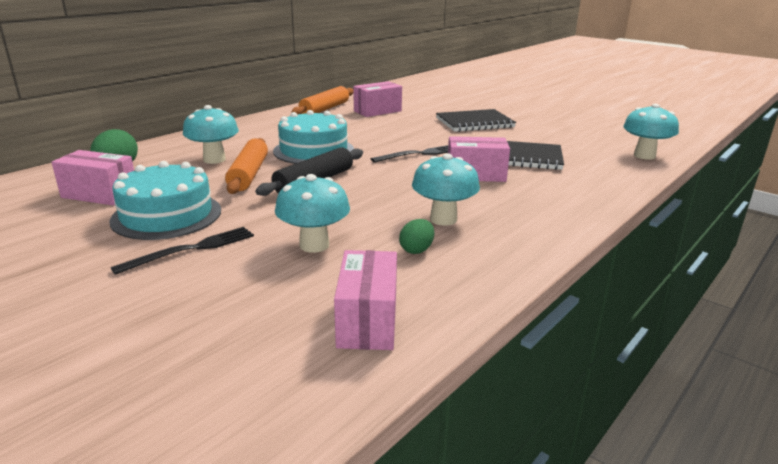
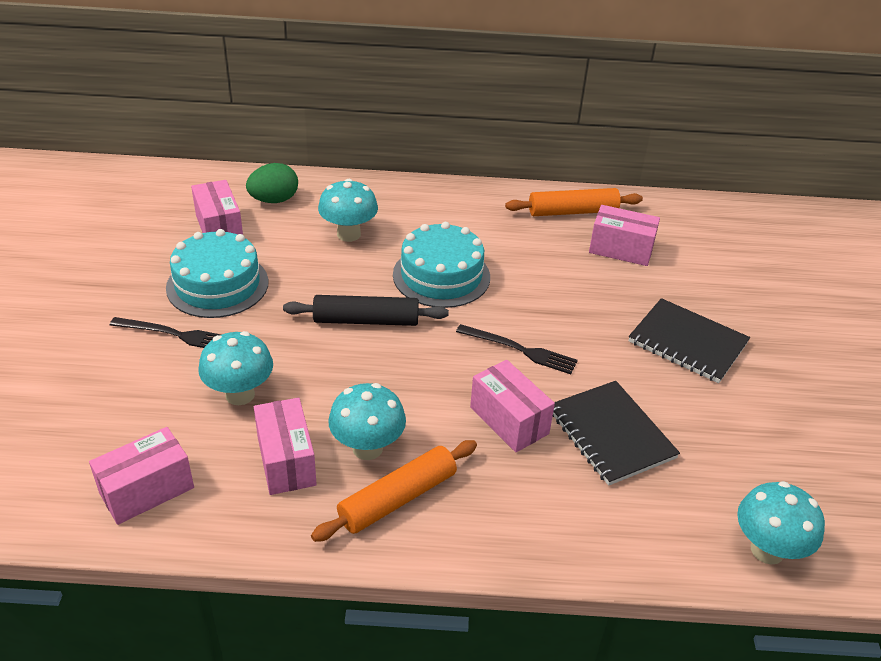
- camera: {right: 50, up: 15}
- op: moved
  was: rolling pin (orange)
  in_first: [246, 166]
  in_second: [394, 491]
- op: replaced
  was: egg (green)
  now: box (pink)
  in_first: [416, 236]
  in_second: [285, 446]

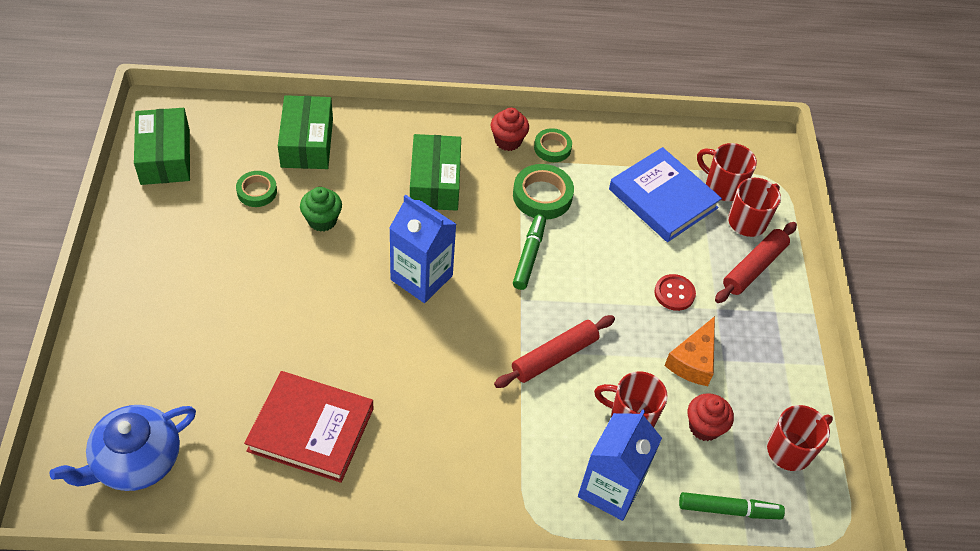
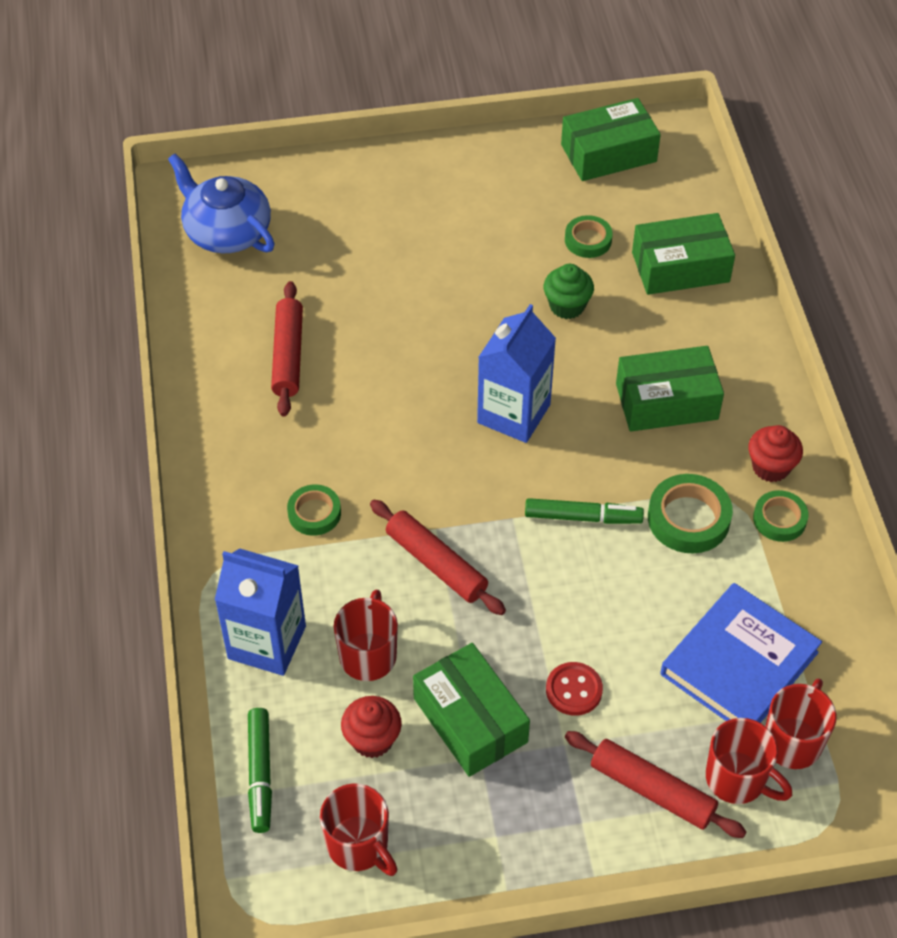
- camera: {right: 85, up: 0}
- op: added
  now: tape (green)
  in_second: [314, 510]
- op: replaced
  was: book (red)
  now: rolling pin (red)
  in_first: [309, 427]
  in_second: [287, 349]
- op: replaced
  was: cheese (orange)
  now: box (green)
  in_first: [689, 351]
  in_second: [471, 710]

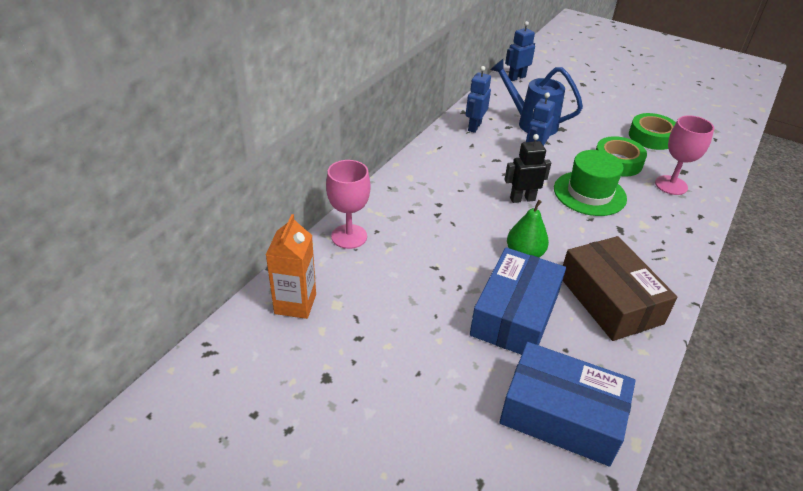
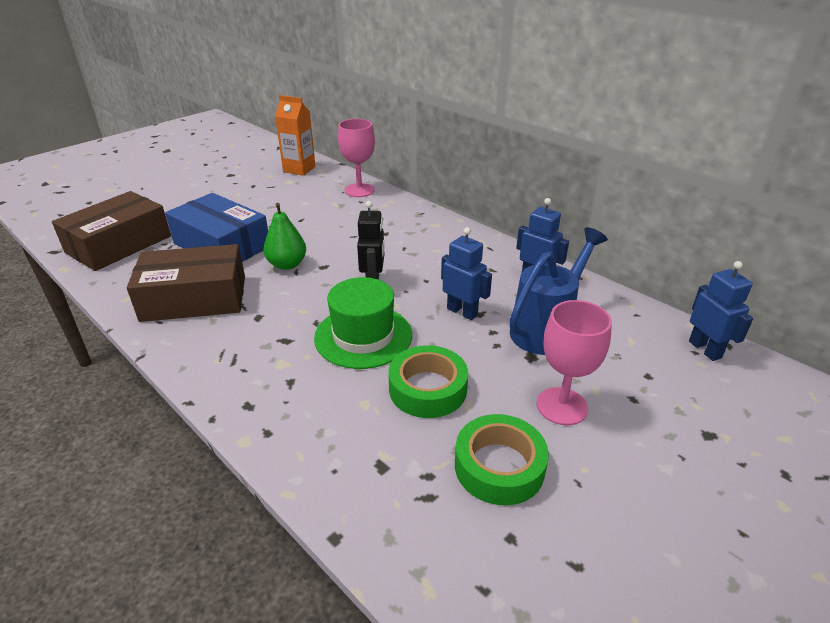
- camera: {right: 105, up: -5}
- op: moved
  was: goblet (pink)
  in_first: [684, 155]
  in_second: [574, 362]
- op: recoloured
  was: box (blue)
  now: box (brown)
  in_first: [567, 404]
  in_second: [111, 231]

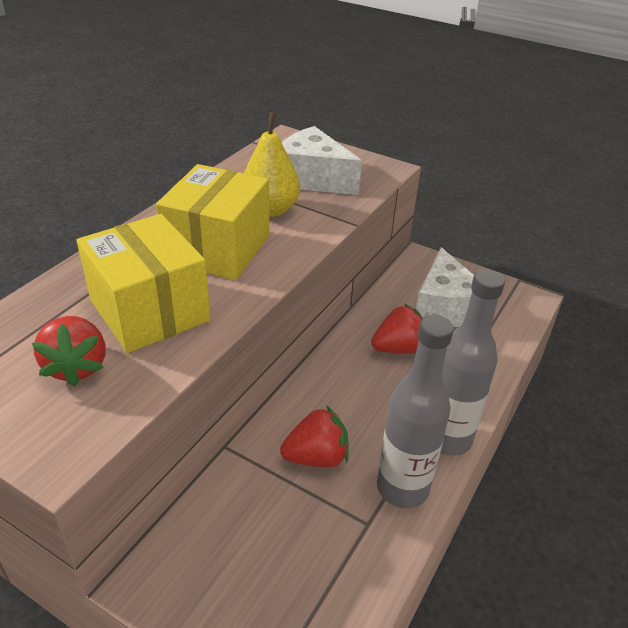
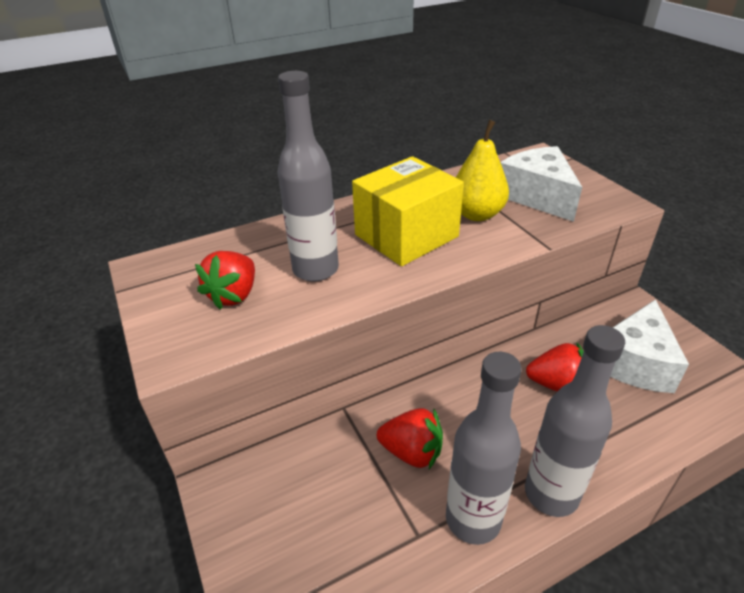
- camera: {right: 35, up: 0}
- op: replaced
  was: box (yellow)
  now: bottle (grey)
  in_first: [143, 283]
  in_second: [308, 176]

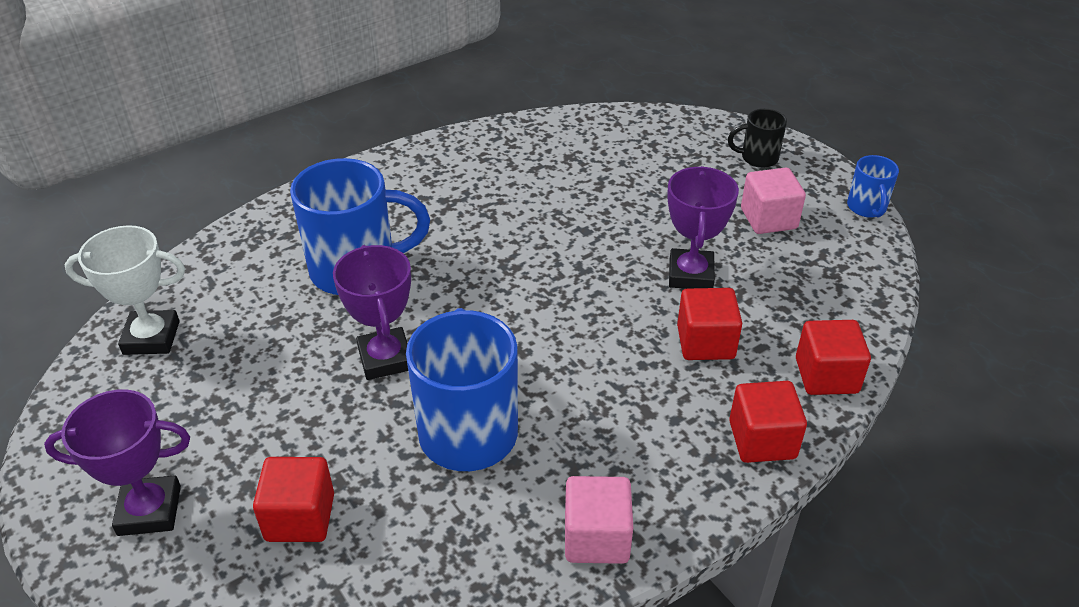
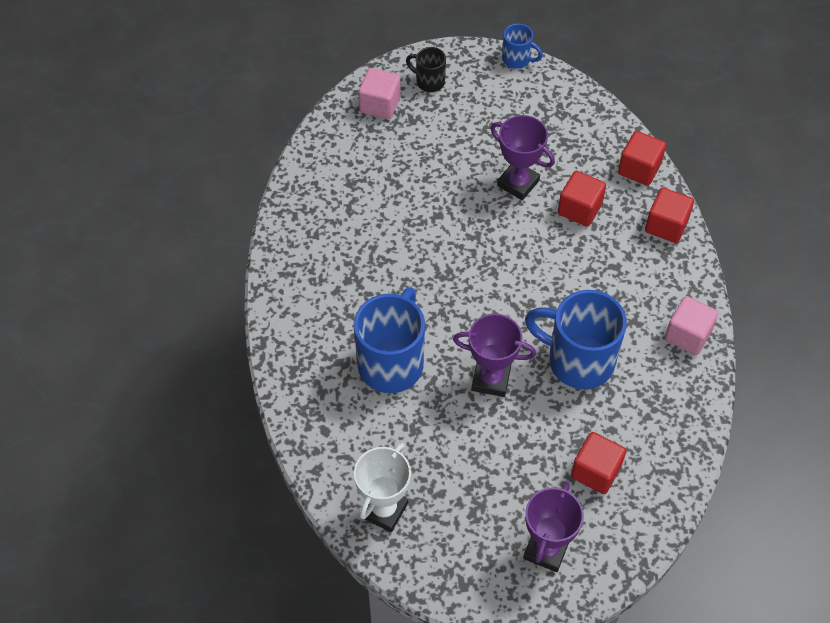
- camera: {right: -60, up: 15}
- op: moved
  was: cube (pink)
  in_first: [773, 201]
  in_second: [379, 93]
- op: turned
  was: mug (black)
  in_first: [757, 138]
  in_second: [426, 69]
  clockwise: 90

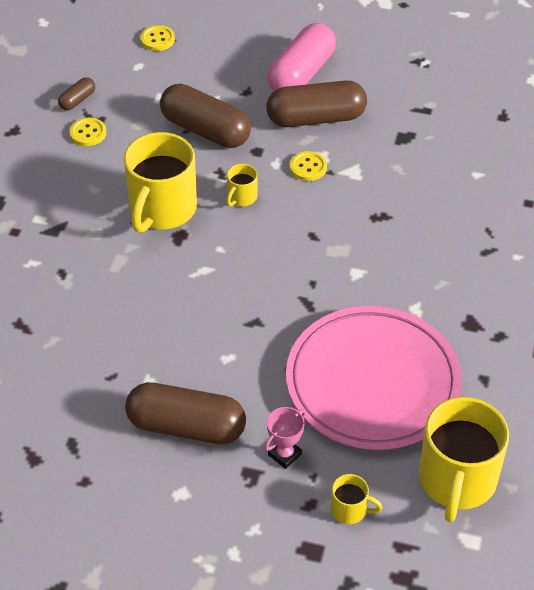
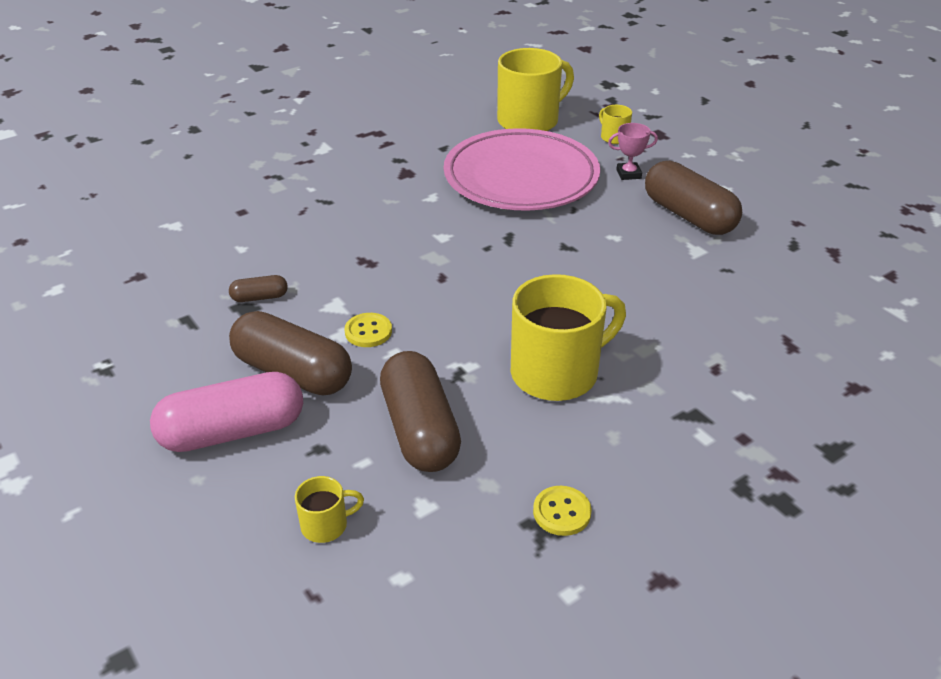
- camera: {right: -140, up: -10}
- op: removed
  was: button (yellow)
  in_first: [157, 38]
- op: moved
  was: capsule (brown)
  in_first: [76, 93]
  in_second: [258, 288]
- op: moved
  was: mug (yellow)
  in_first: [242, 185]
  in_second: [329, 509]

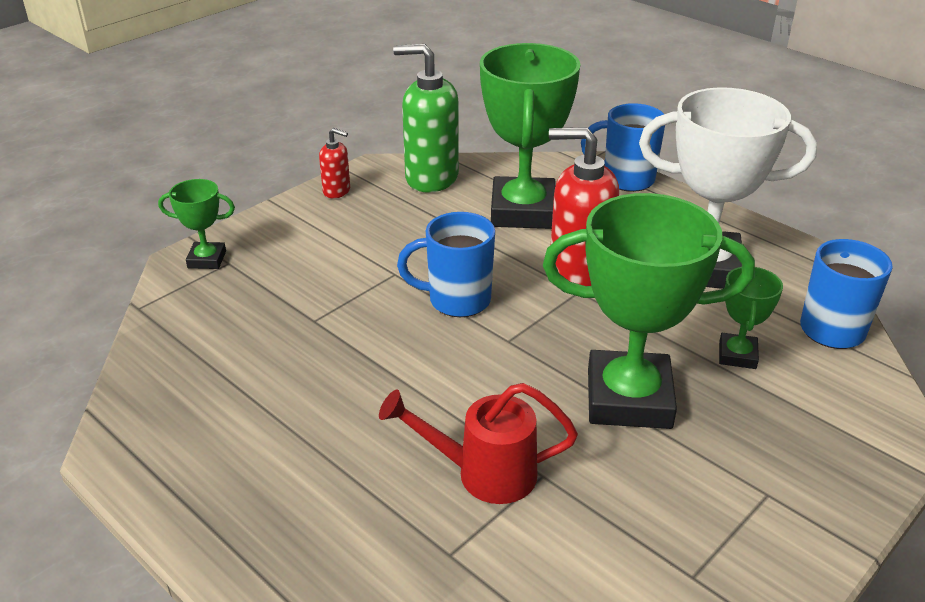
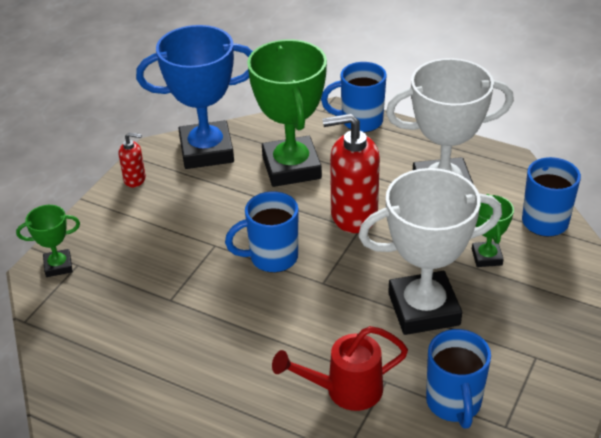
- camera: {right: -15, up: 5}
- op: added
  now: mug (blue)
  in_second: [458, 379]
- op: replaced
  was: soap dispenser (green)
  now: trophy (blue)
  in_first: [426, 118]
  in_second: [194, 97]
- op: recoloured
  was: trophy (green)
  now: trophy (white)
  in_first: [649, 311]
  in_second: [430, 251]

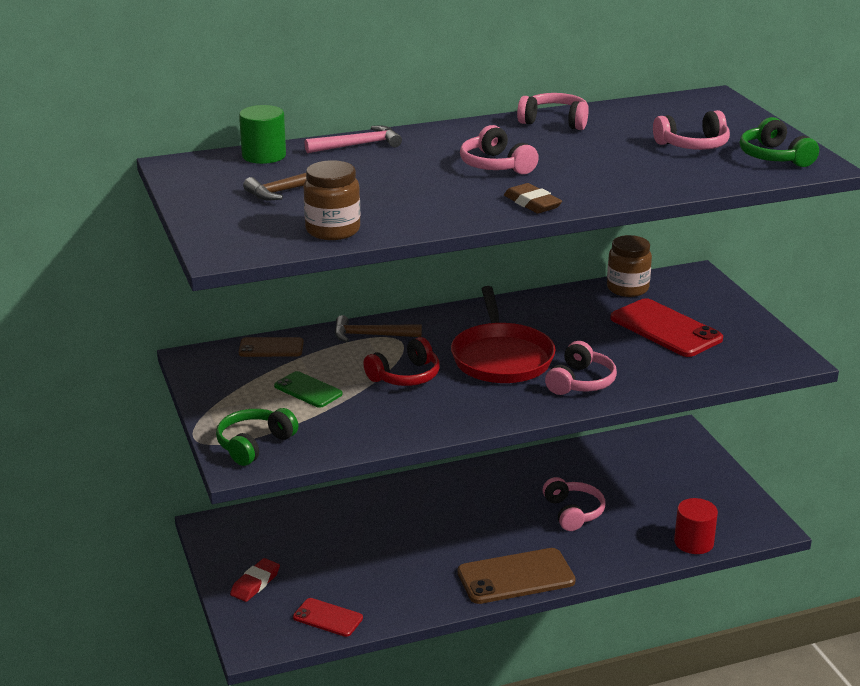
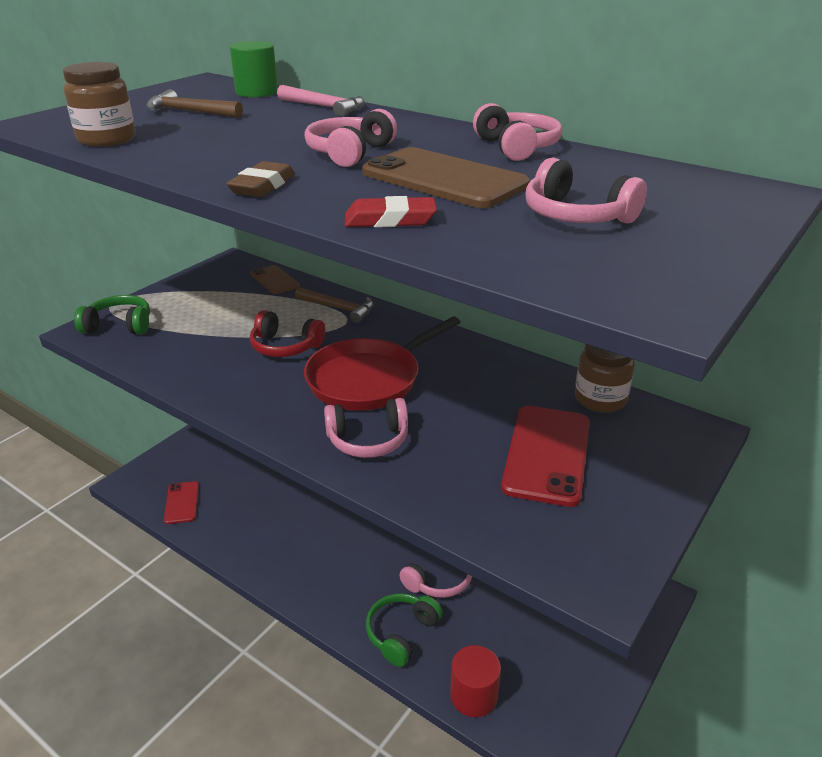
- camera: {right: 55, up: 5}
- op: removed
  was: phone (green)
  in_first: [308, 389]
- op: moved
  was: eraser (red)
  in_first: [255, 580]
  in_second: [391, 211]
- op: moved
  was: phone (brown)
  in_first: [516, 576]
  in_second: [446, 177]
- op: moved
  was: headphones (green)
  in_first: [779, 142]
  in_second: [404, 630]
- op: turned
  was: hammer (brown)
  in_first: [378, 328]
  in_second: [334, 305]
  clockwise: 150

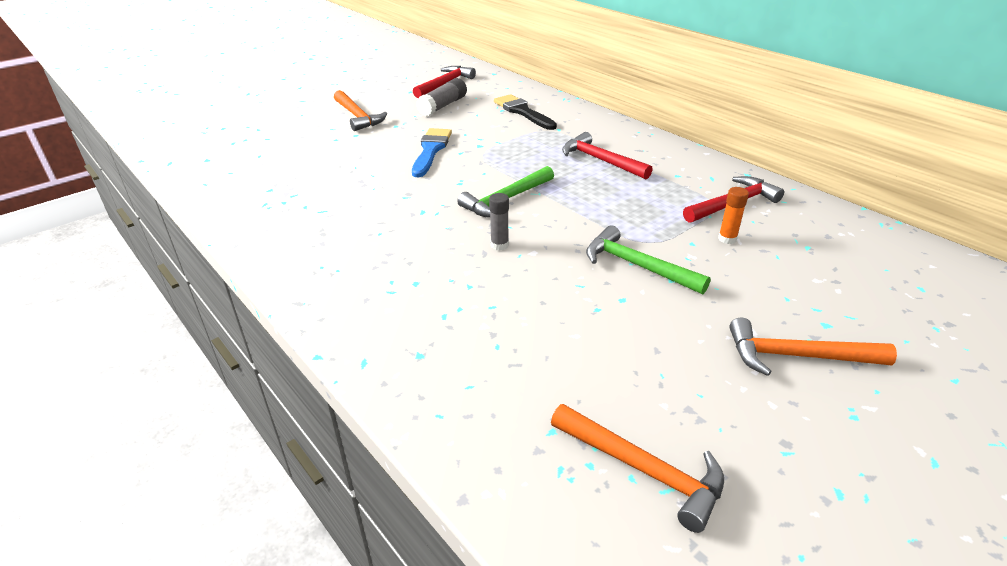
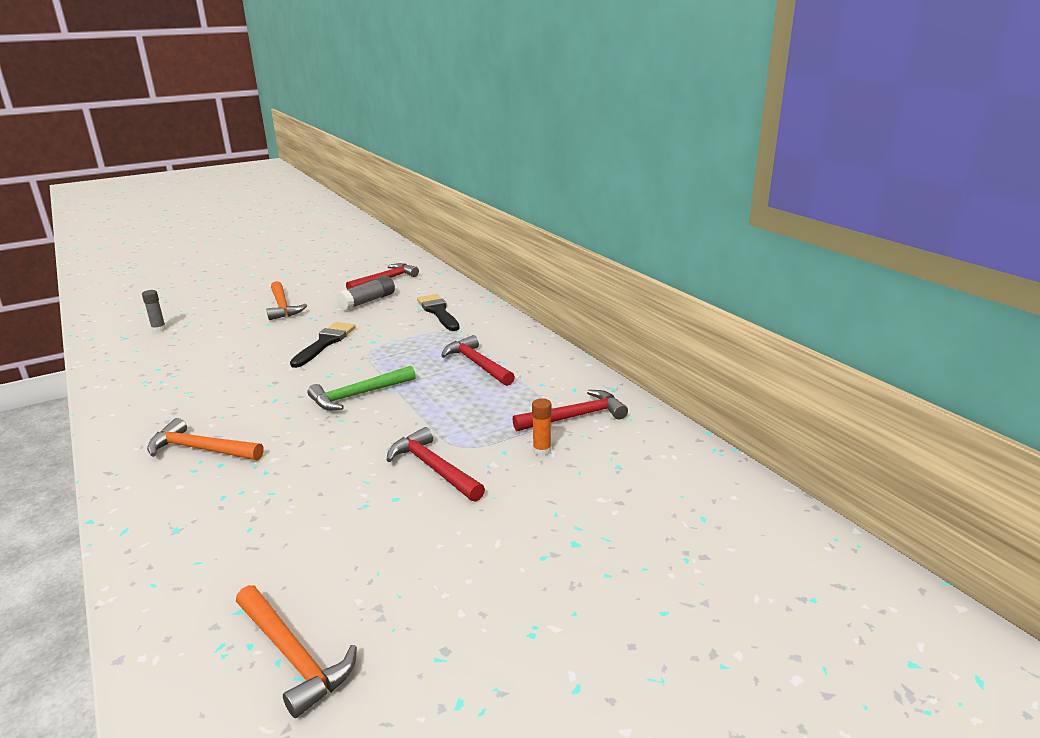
- camera: {right: 10, up: -10}
- op: moved
  was: glue stick (grey)
  in_first: [499, 222]
  in_second: [154, 311]
- op: moved
  was: hammer (orange)
  in_first: [813, 347]
  in_second: [205, 439]
- op: recoloured
  was: brush (blue)
  now: brush (black)
  in_first: [432, 152]
  in_second: [323, 345]
- op: recoloured
  was: hammer (green)
  now: hammer (red)
  in_first: [648, 260]
  in_second: [436, 464]

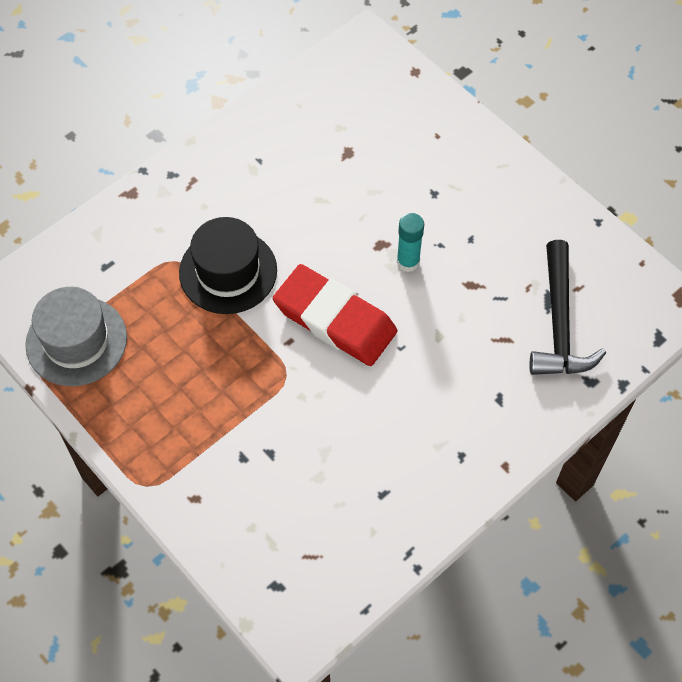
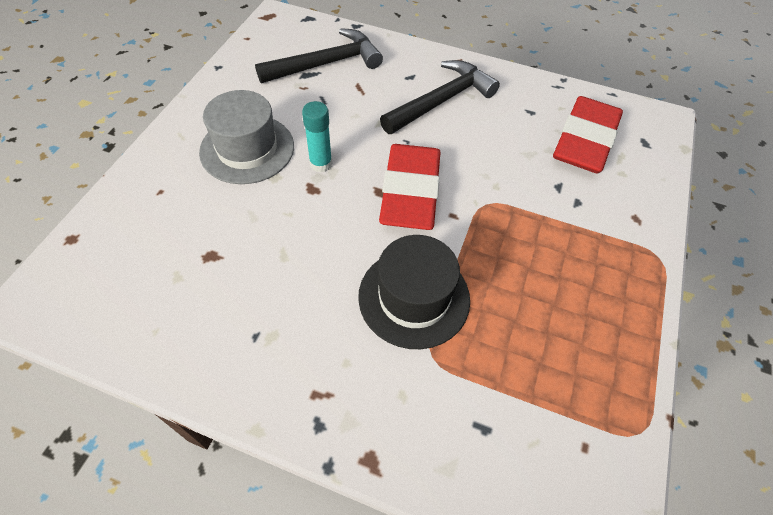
- camera: {right: -120, up: -5}
- op: added
  now: hammer (black)
  in_second: [440, 97]
- op: added
  now: eraser (red)
  in_second: [588, 134]
- op: moved
  was: hat (grey)
  in_first: [76, 336]
  in_second: [246, 137]

